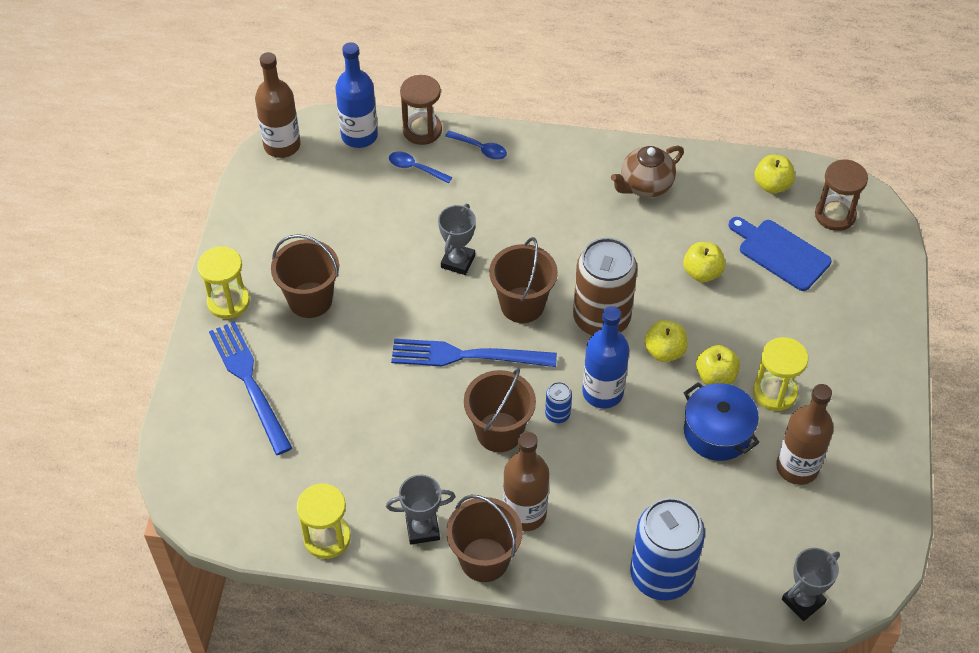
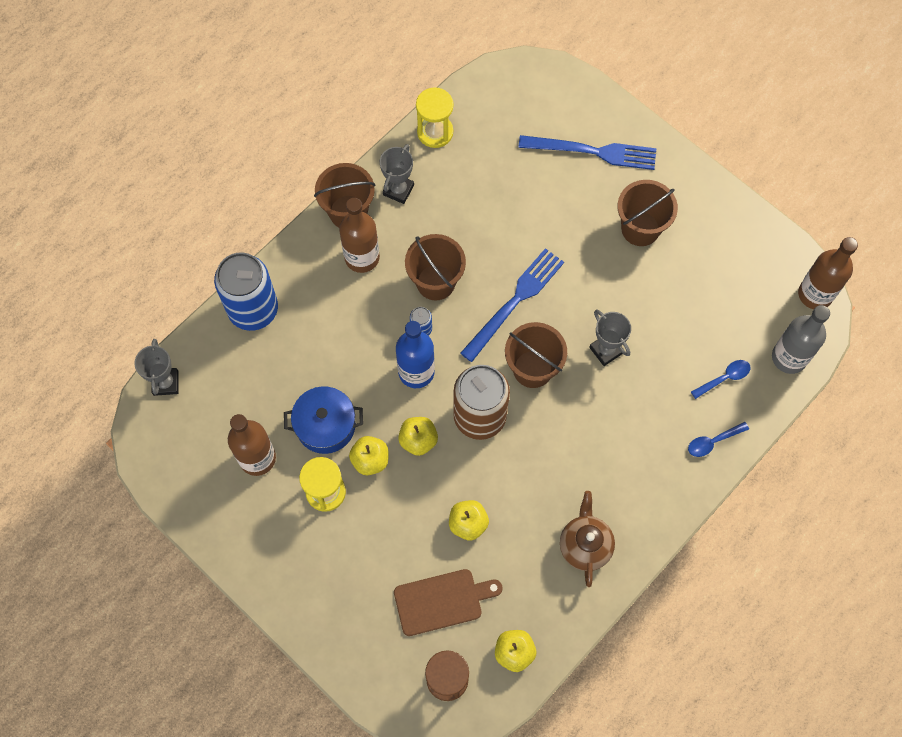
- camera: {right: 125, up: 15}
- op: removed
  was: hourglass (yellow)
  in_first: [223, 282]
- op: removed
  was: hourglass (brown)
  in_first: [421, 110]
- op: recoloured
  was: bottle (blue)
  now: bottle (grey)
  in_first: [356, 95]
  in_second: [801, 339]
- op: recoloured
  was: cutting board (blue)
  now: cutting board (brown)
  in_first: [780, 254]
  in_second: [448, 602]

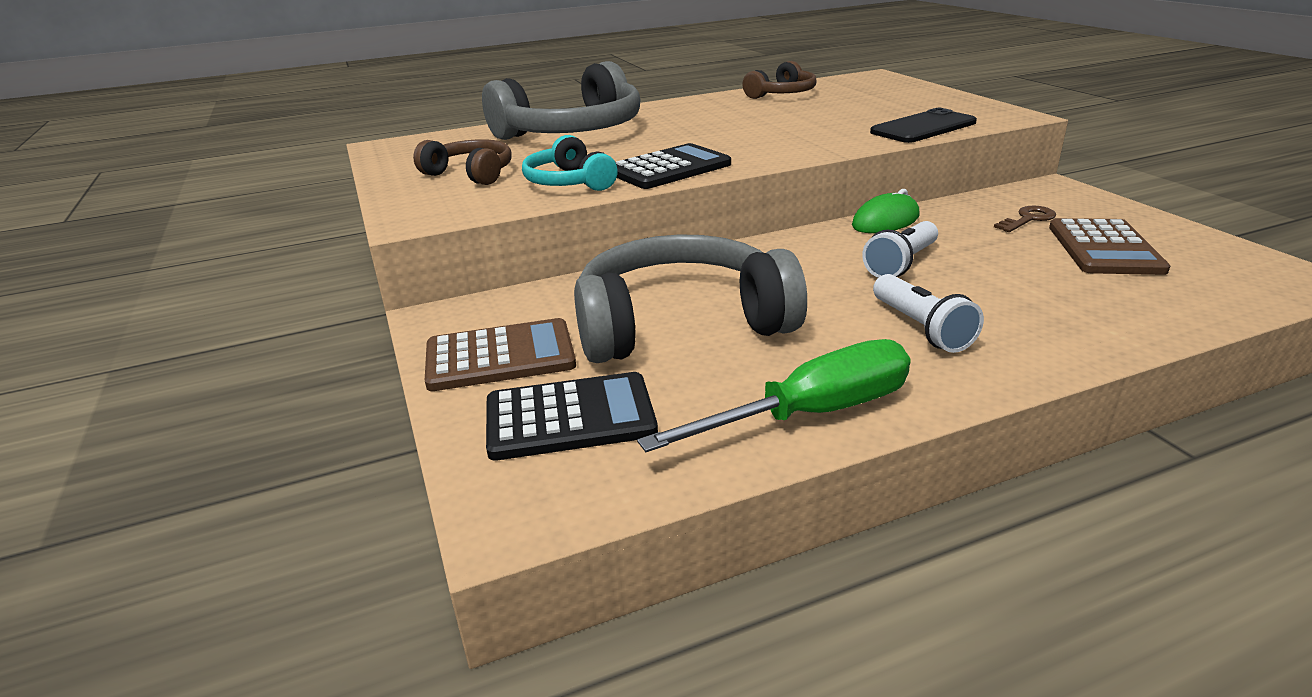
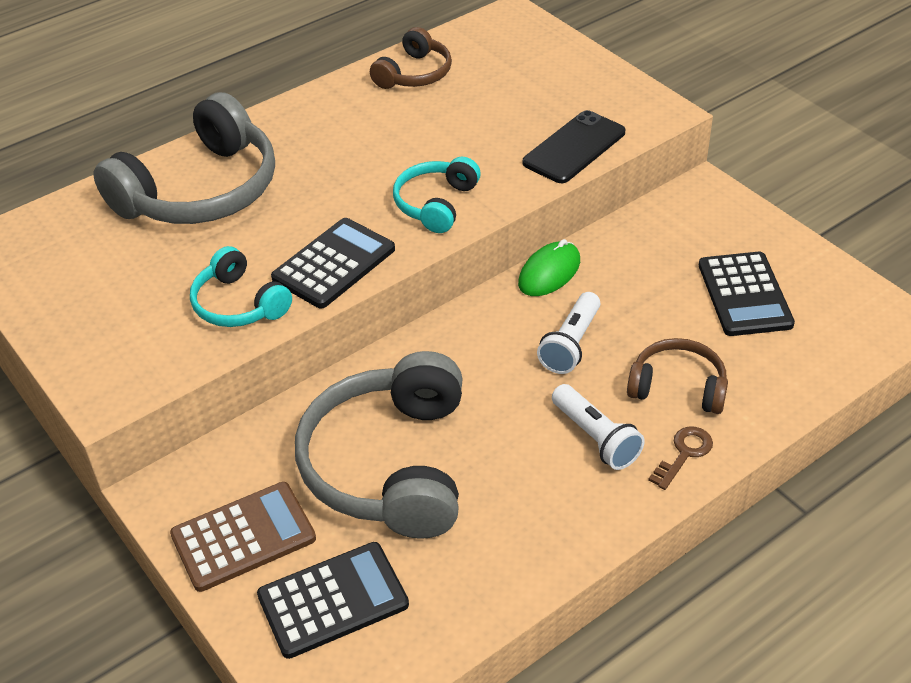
- camera: {right: -15, up: 15}
- op: removed
  was: screwdriver (green)
  in_first: [773, 395]
- op: added
  now: headphones (turquoise)
  in_second: [437, 195]
- op: moved
  was: headphones (brown)
  in_first: [462, 162]
  in_second: [677, 376]
- op: moved
  was: key (brown)
  in_first: [1025, 219]
  in_second: [680, 458]
- op: recoloured
  was: calculator (brown)
  now: calculator (black)
  in_first: [1109, 246]
  in_second: [747, 293]
- op: turned
  was: headphones (grey)
  in_first: [690, 298]
  in_second: [378, 445]
  clockwise: -60

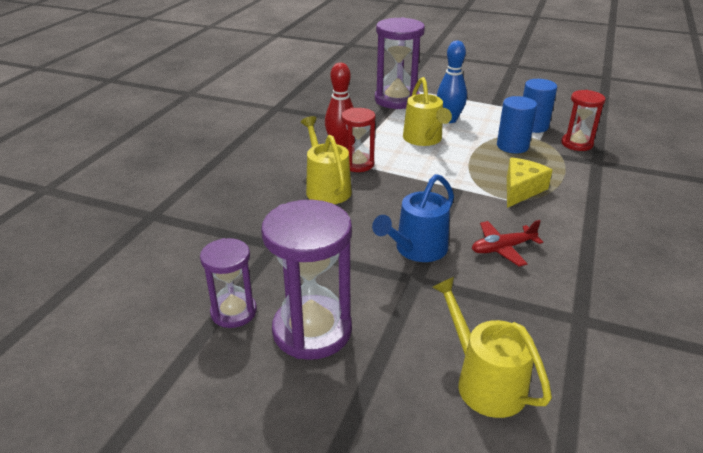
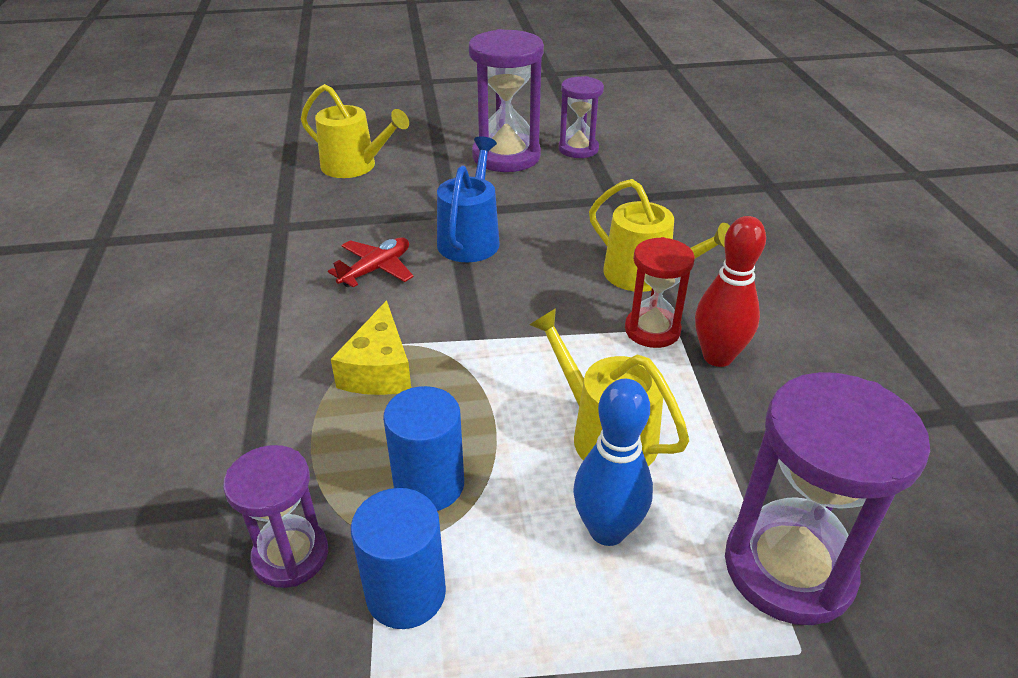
- camera: {right: 150, up: 5}
- op: recoloured
  was: hourglass (red)
  now: hourglass (purple)
  in_first: [583, 120]
  in_second: [275, 516]

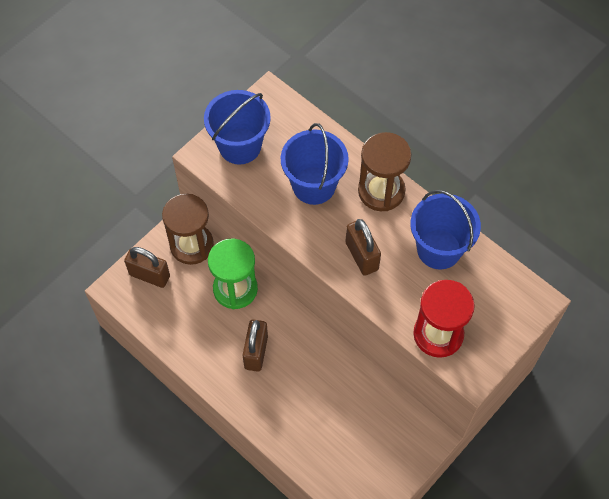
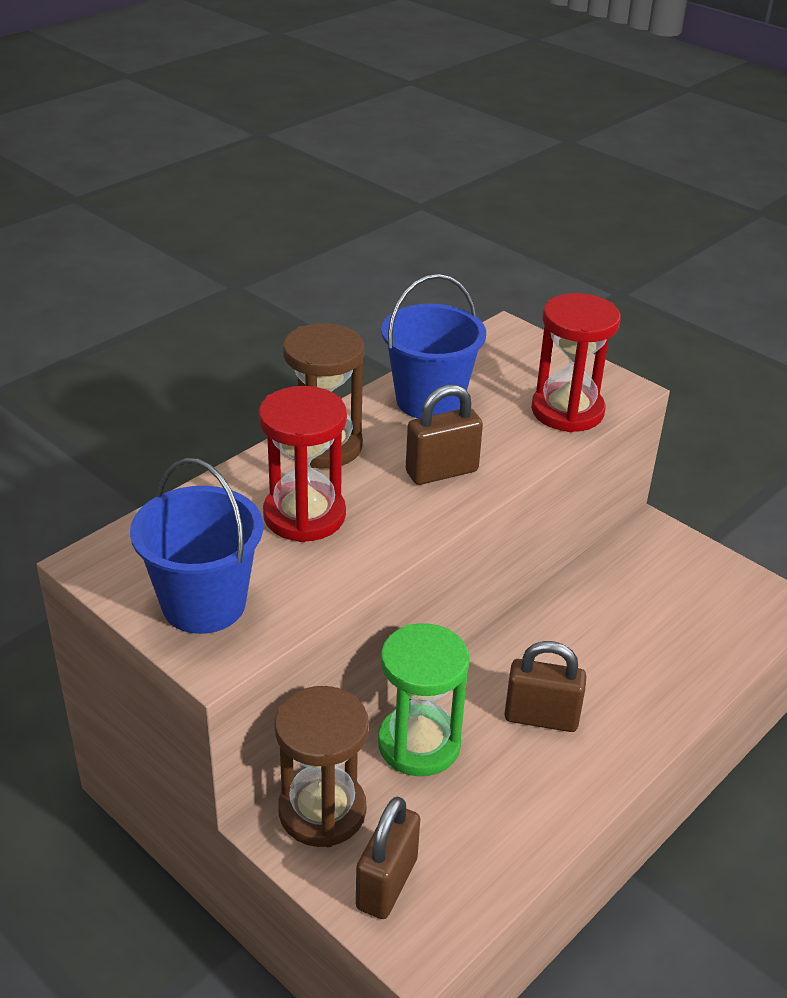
- camera: {right: -90, up: -25}
- op: replaced
  was: bucket (blue)
  now: hourglass (red)
  in_first: [315, 164]
  in_second: [303, 464]

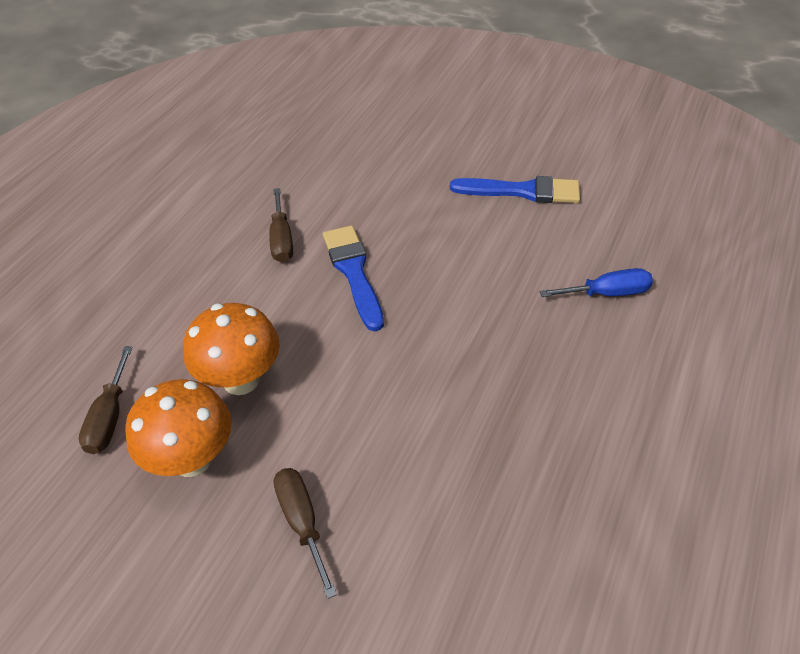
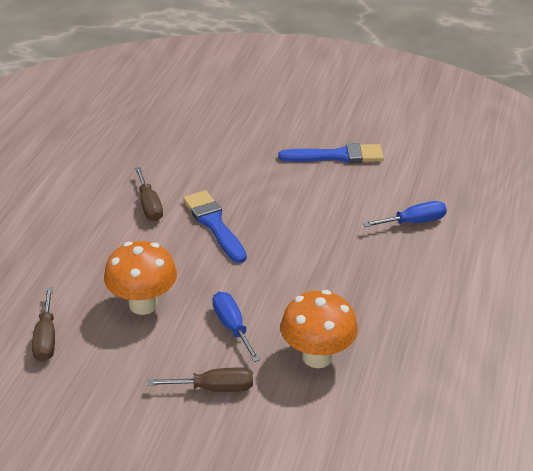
- camera: {right: -10, up: -10}
- op: added
  now: screwdriver (blue)
  in_second: [236, 327]
- op: moved
  was: mushroom (orange)
  in_first: [178, 428]
  in_second: [319, 329]
- op: turned
  was: screwdriver (brown)
  in_first: [305, 533]
  in_second: [200, 380]
  clockwise: 120

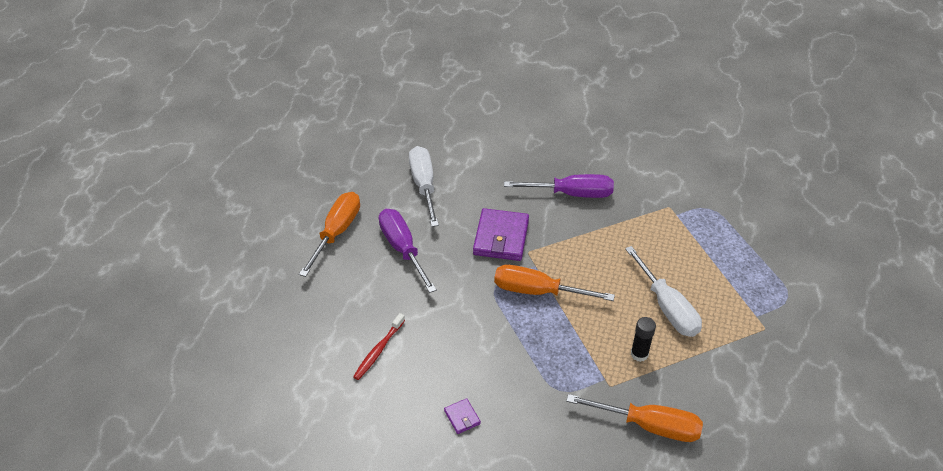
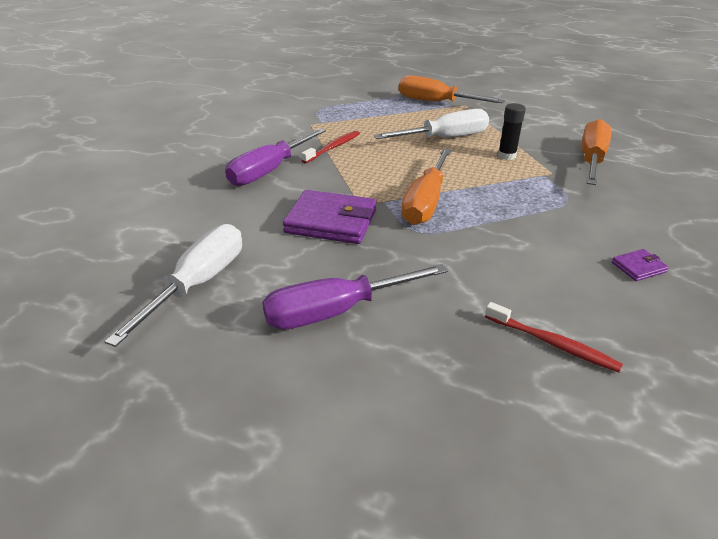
- camera: {right: -85, up: -10}
- op: added
  now: toothbrush (red)
  in_second: [330, 147]
- op: moved
  was: screwdriver (orange)
  in_first: [329, 234]
  in_second: [452, 89]
- op: turned
  was: screwdriver (white)
  in_first: [424, 186]
  in_second: [173, 285]
  clockwise: 120
- op: turned
  was: screwdriver (purple)
  in_first: [559, 186]
  in_second: [275, 157]
  clockwise: -150

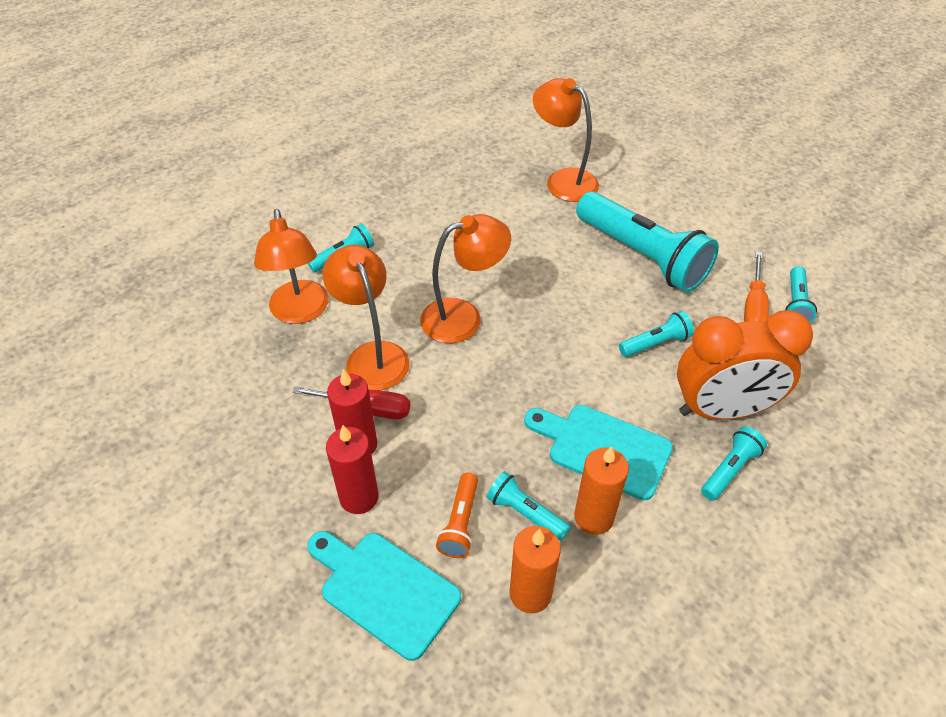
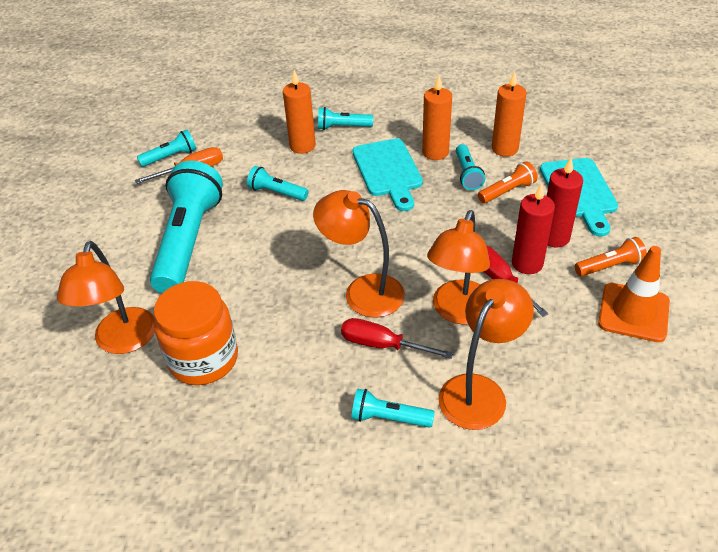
- camera: {right: -130, up: -5}
- op: added
  now: jar (orange)
  in_second: [196, 333]
- op: added
  now: screwdriver (red)
  in_second: [397, 338]
- op: added
  now: flashlight (orange)
  in_second: [611, 257]
- op: added
  now: traffic cone (orange)
  in_second: [634, 294]
- op: replaced
  was: clock (orange)
  now: candle (orange)
  in_first: [745, 365]
  in_second: [299, 112]

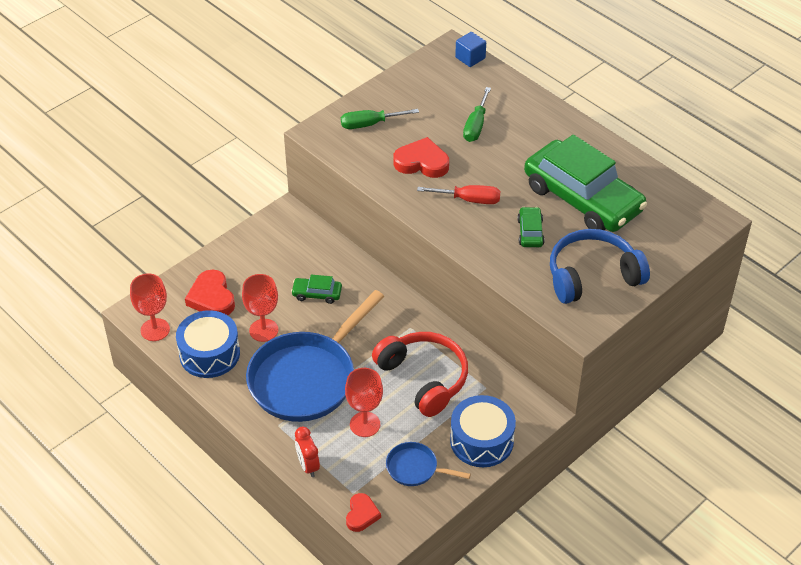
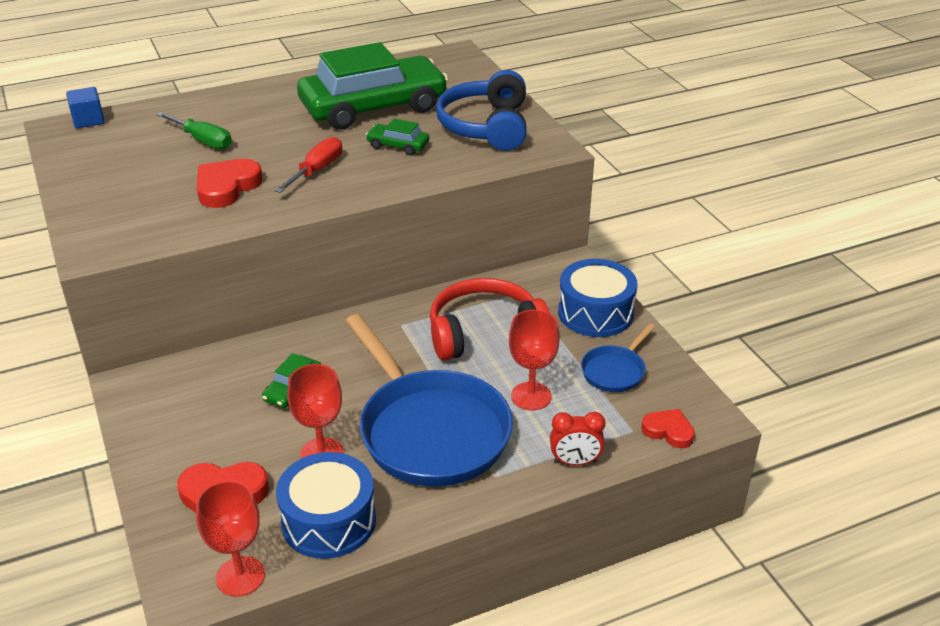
- camera: {right: -70, up: -10}
- op: removed
  was: screwdriver (green)
  in_first: [380, 119]

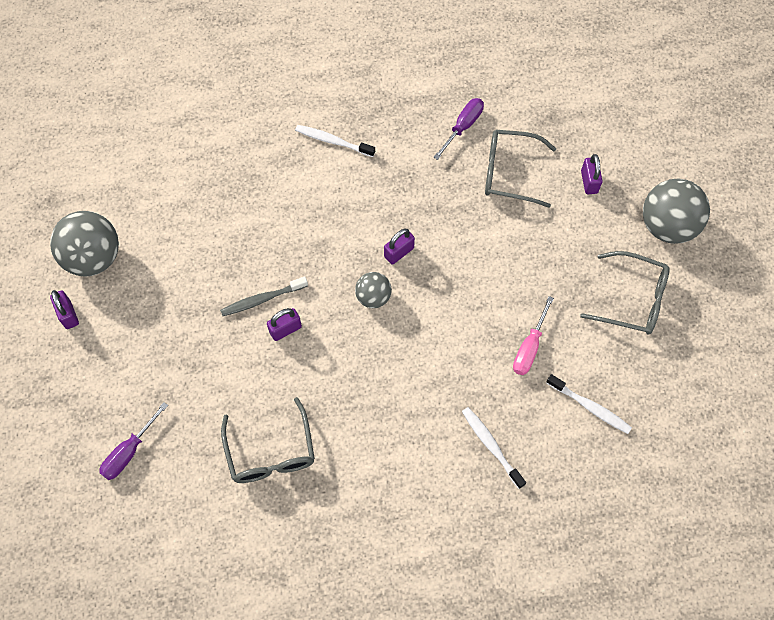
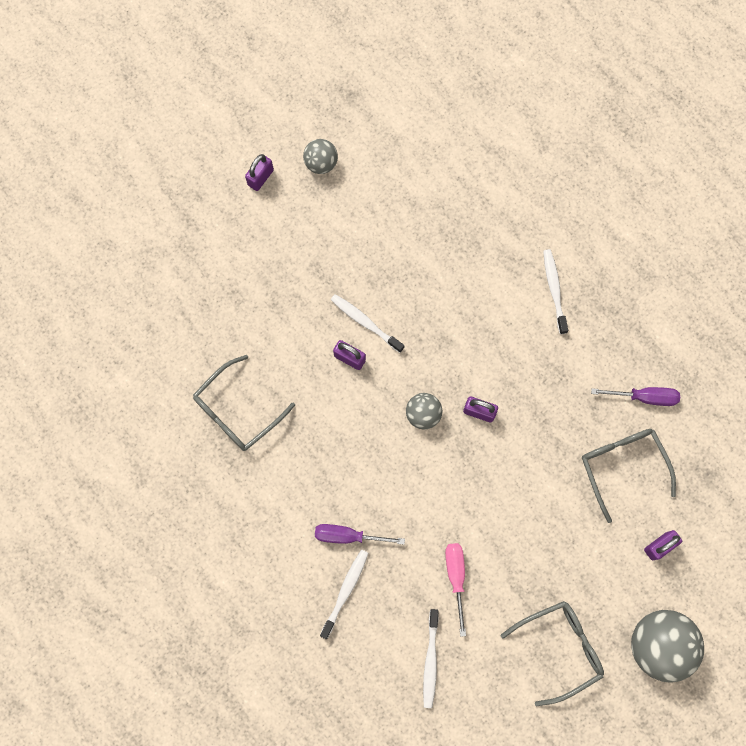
- camera: {right: 60, up: 10}
- op: moved
  was: screwdriver (purple)
  in_first: [133, 441]
  in_second: [360, 534]
- op: recoloured
  was: toothbrush (grey)
  now: toothbrush (white)
  in_first: [264, 296]
  in_second: [367, 323]
- op: turned
  was: screwdriver (pink)
  in_first: [533, 335]
  in_second: [455, 590]
  clockwise: 90
- op: turned
  was: glasses (grey)
  in_first: [625, 293]
  in_second: [552, 653]
  clockwise: -105
- op: resized
  was: ball (grey)
  in_first: [84, 244]
  in_second: [320, 156]
  ratio: 0.55

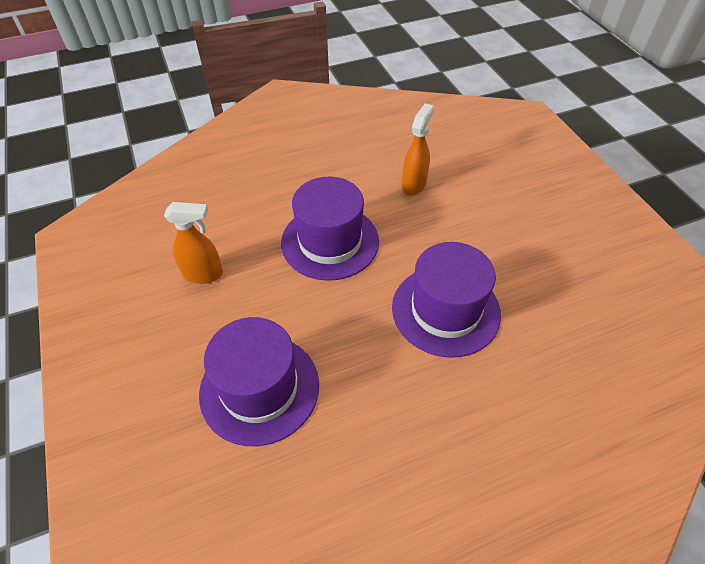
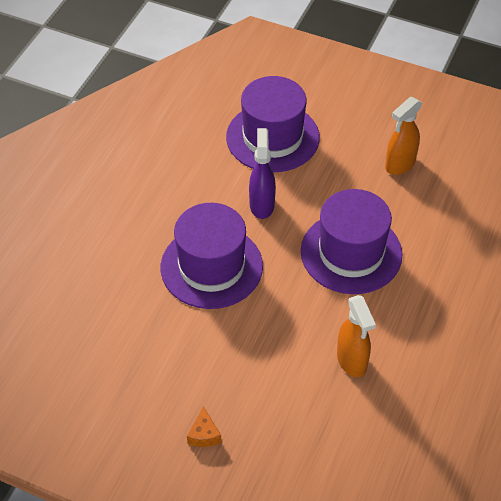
- camera: {right: 135, up: 0}
- op: added
  now: cheese (orange)
  in_second: [204, 426]
- op: added
  now: spray bottle (purple)
  in_second: [262, 173]

